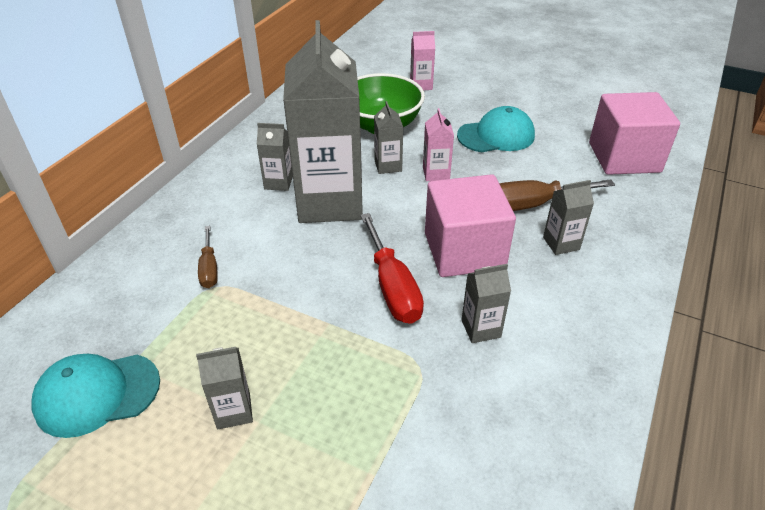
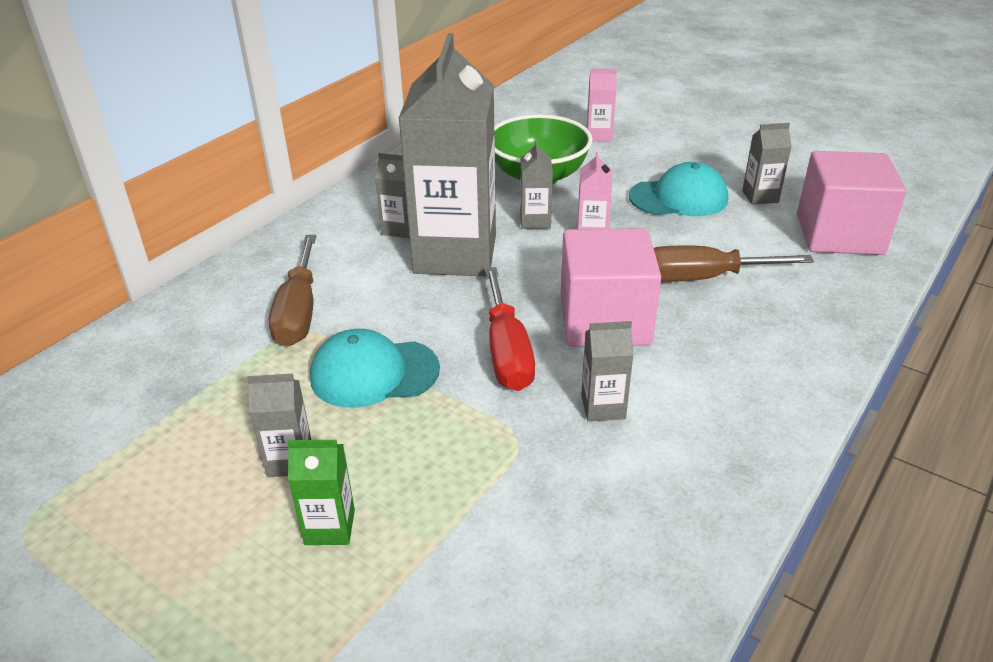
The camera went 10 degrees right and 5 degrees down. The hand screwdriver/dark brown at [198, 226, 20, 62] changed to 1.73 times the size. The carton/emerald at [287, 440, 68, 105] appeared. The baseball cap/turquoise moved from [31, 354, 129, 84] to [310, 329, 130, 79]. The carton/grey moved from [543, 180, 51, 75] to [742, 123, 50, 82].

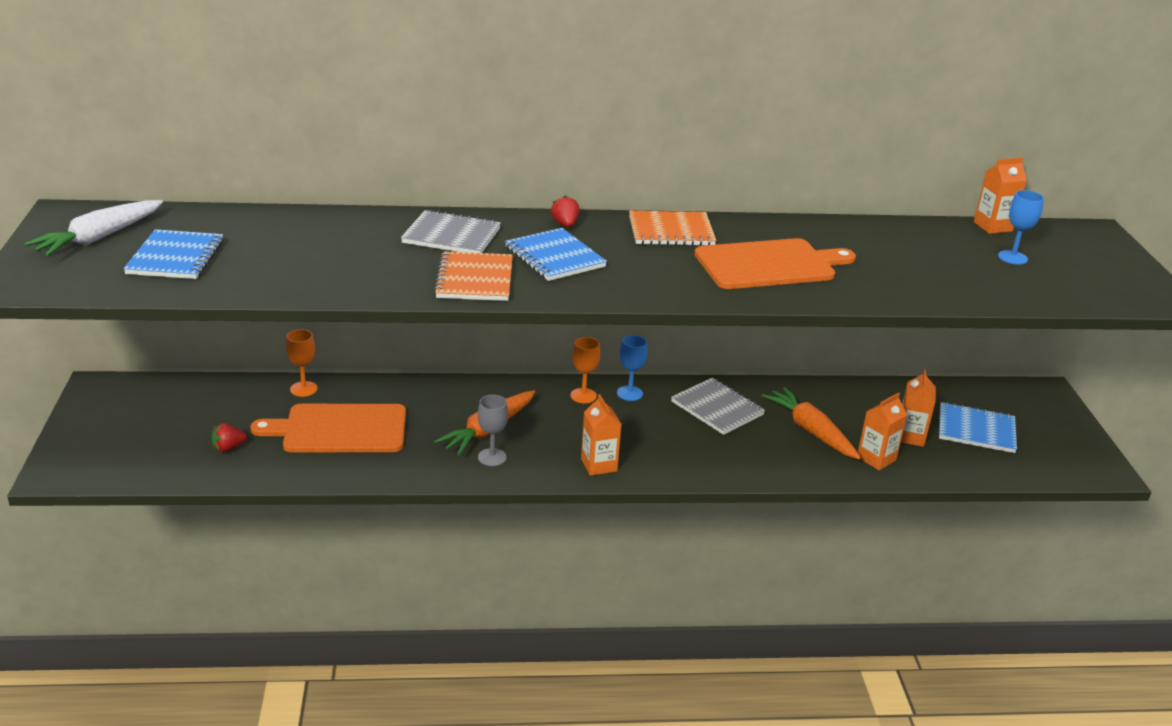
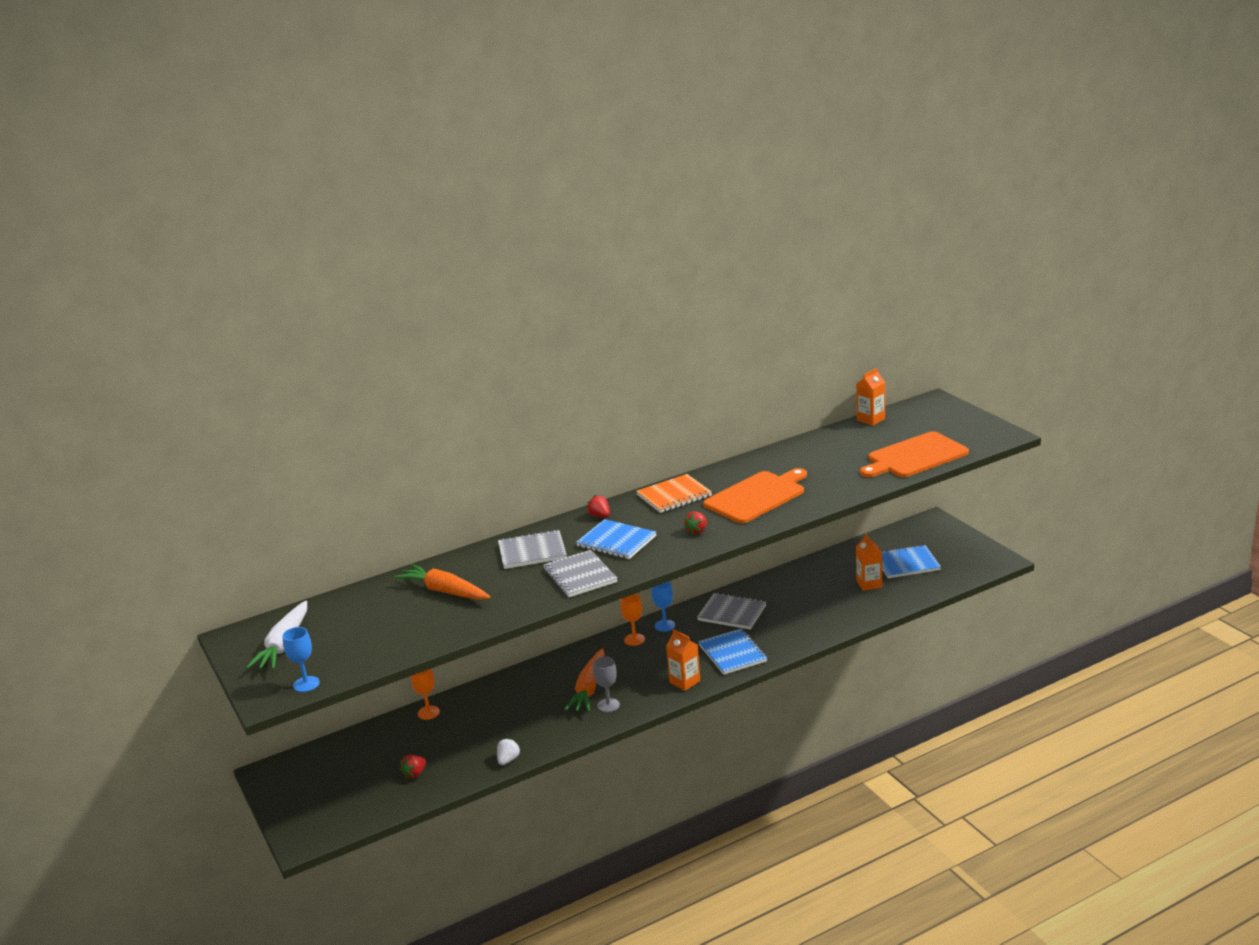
The camera went 20 degrees left and 5 degrees down. The wine glass/cobalt moved from [998, 190, 46, 75] to [282, 627, 38, 65]. The toy carrot/orange moved from [762, 387, 99, 72] to [394, 564, 96, 36]. The berry/snow-white at [497, 738, 24, 27] appeared. The exercise book/orange at [433, 251, 80, 50] became the exercise book/grey at [543, 550, 74, 47]. The berry/crimson at [684, 512, 23, 22] appeared. The exercise book/cobalt moved from [123, 229, 101, 50] to [698, 629, 69, 46]. The cutting board/orange moved from [250, 404, 156, 48] to [860, 431, 109, 46]. The carton/orange at [858, 393, 49, 77] disappeared.

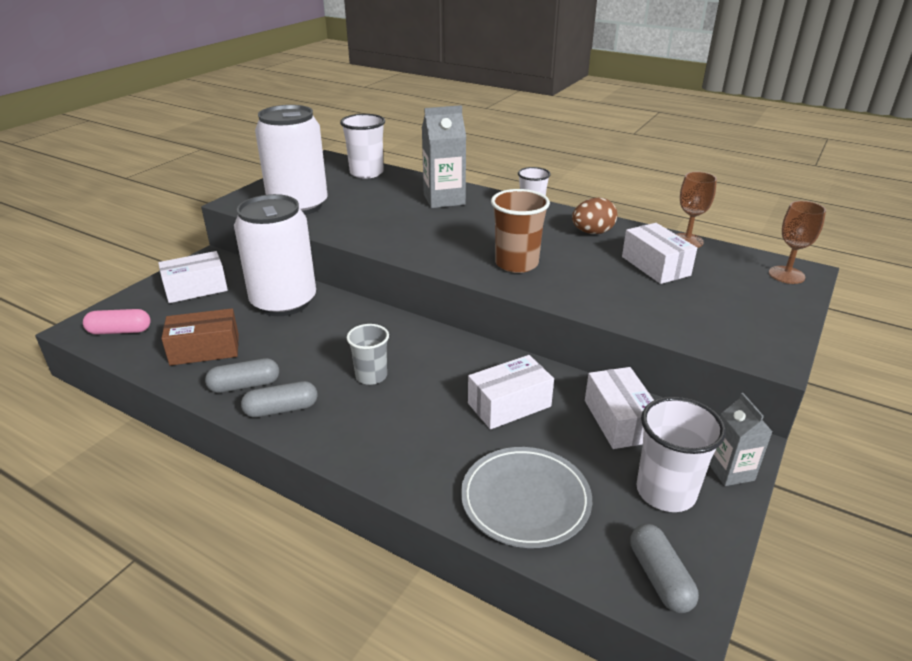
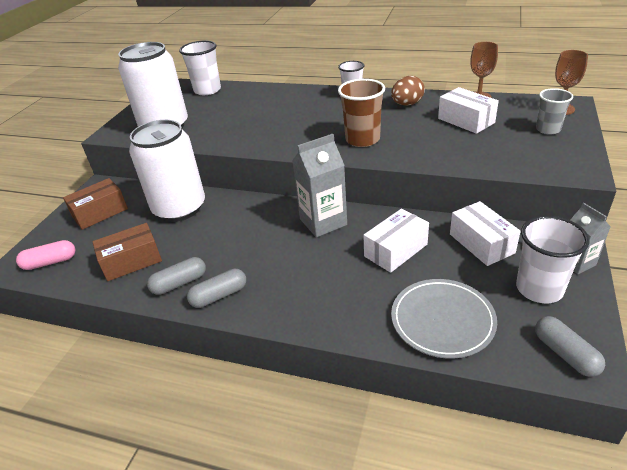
The camera went 10 degrees left and 5 degrees up. The box/snow-white at [158, 251, 70, 52] became the box/dark brown at [63, 178, 65, 52]. The carton/grey moved from [422, 105, 44, 103] to [292, 134, 55, 103]. The tumbler/grey moved from [347, 324, 42, 61] to [536, 88, 37, 47].

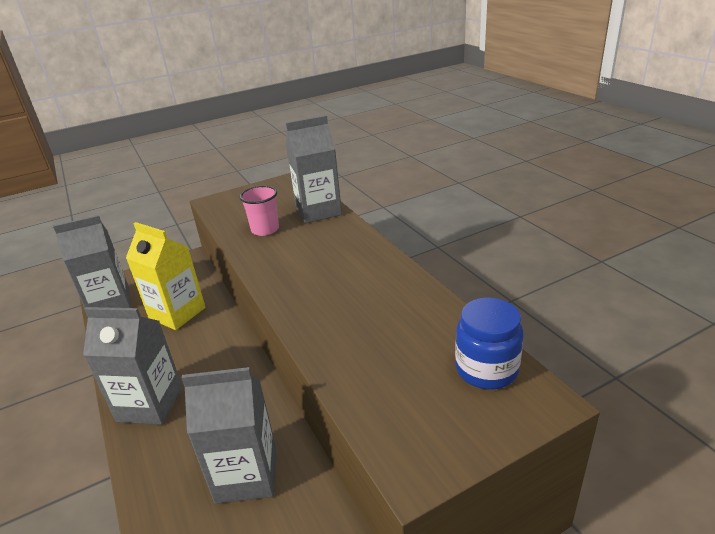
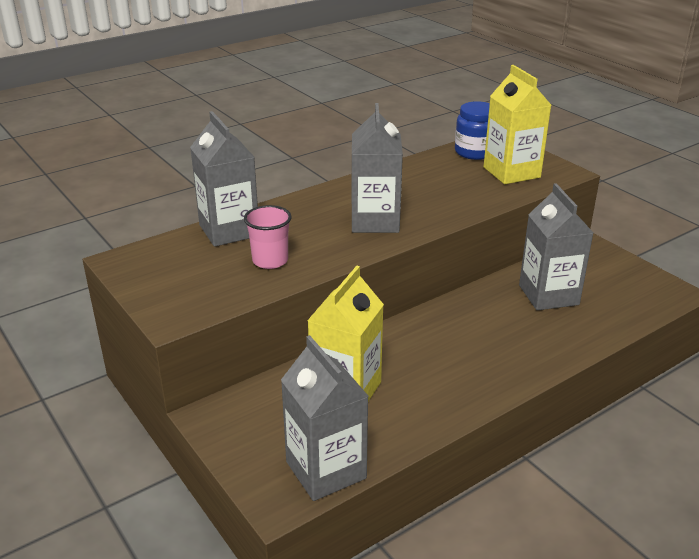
The camera went 100 degrees left and 0 degrees up. The carton/grey moved from [83, 307, 100, 118] to [351, 103, 52, 130]. The carton/yellow at [483, 65, 69, 119] appeared.

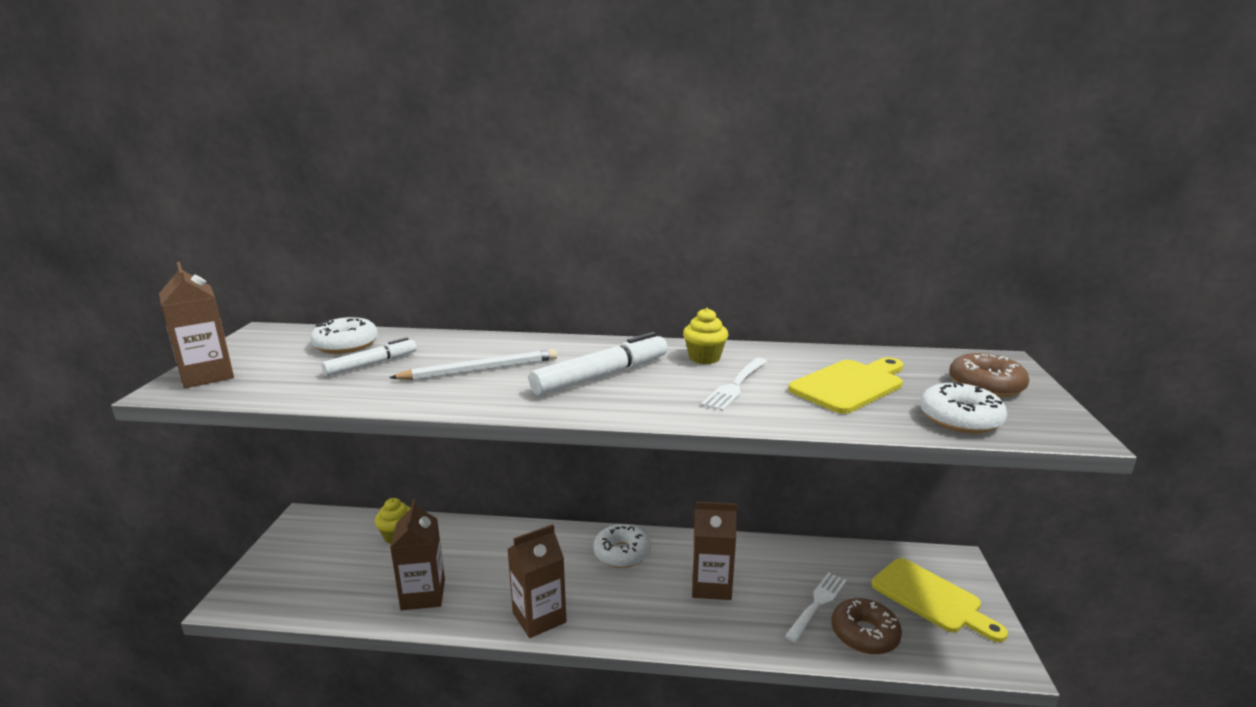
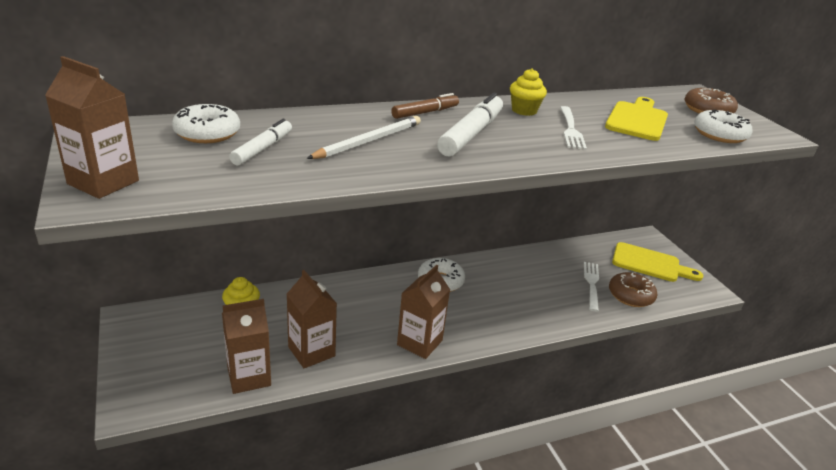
The camera went 30 degrees left and 10 degrees up. The carton/dark brown moved from [692, 501, 45, 99] to [222, 299, 49, 95]. The felt pen/dark brown at [391, 93, 68, 26] appeared.

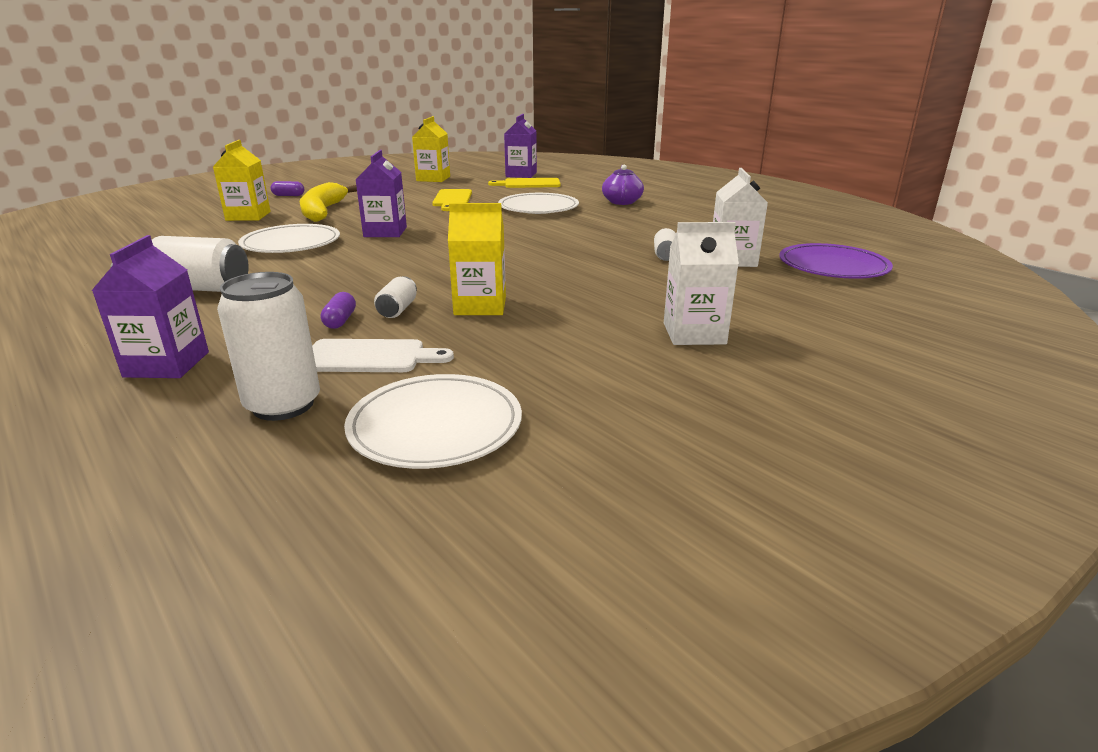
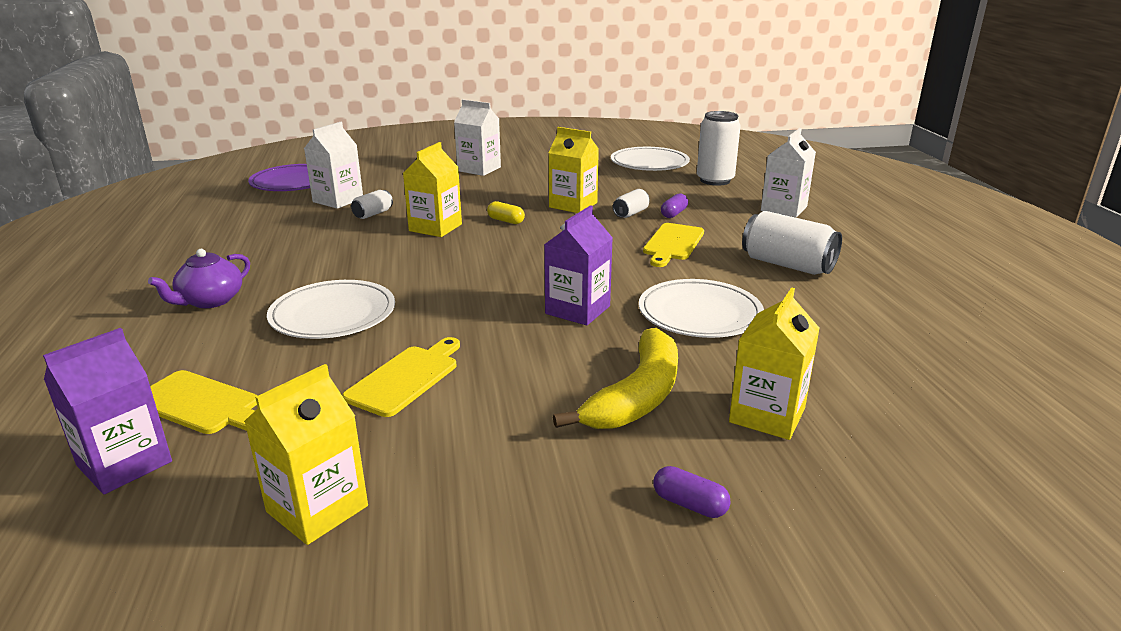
The camera went 150 degrees left and 0 degrees up. The carton/yellow at [403, 142, 59, 95] appeared. The pill shape/yellow at [487, 201, 38, 23] appeared. The cutting board/yellow at [643, 223, 61, 44] appeared. The carton/royal purple at [91, 235, 118, 143] became the carton/snow-white at [761, 128, 55, 89]. The cutting board/snow-white at [312, 339, 142, 33] disappeared.

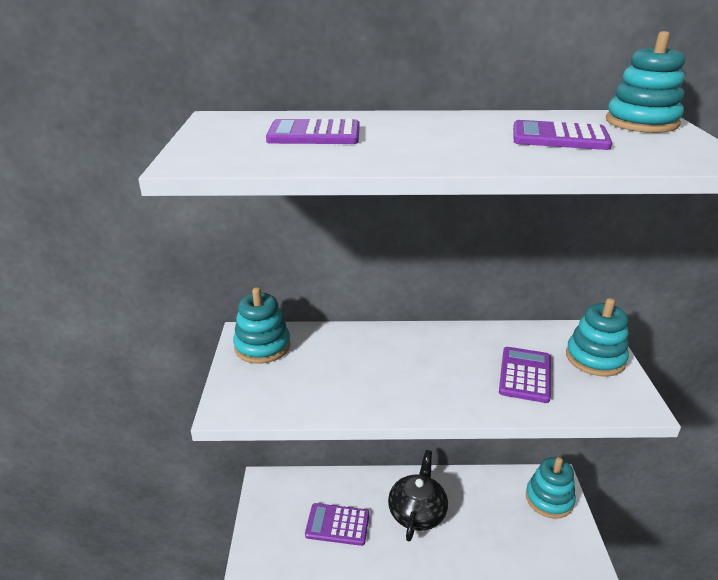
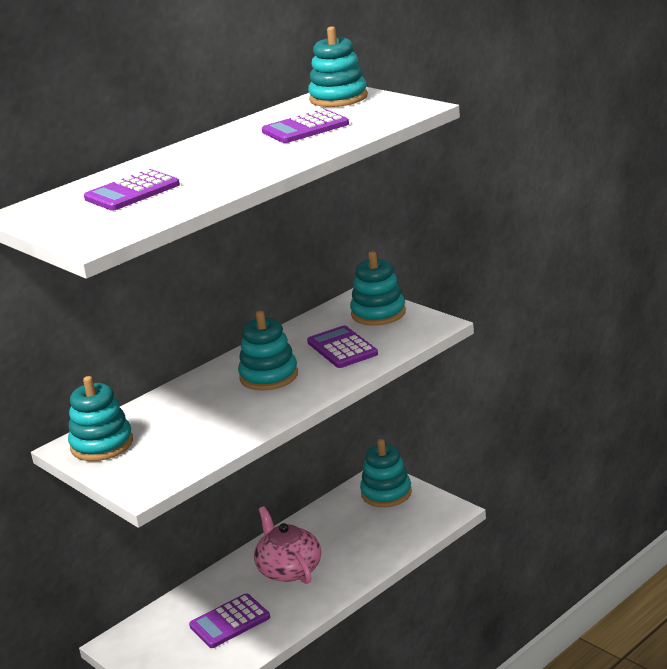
The camera went 40 degrees left and 5 degrees down. The stacking toy/turquoise at [238, 311, 60, 79] appeared. The tea pot/black at [388, 450, 60, 91] became the tea pot/pink at [254, 506, 67, 78].

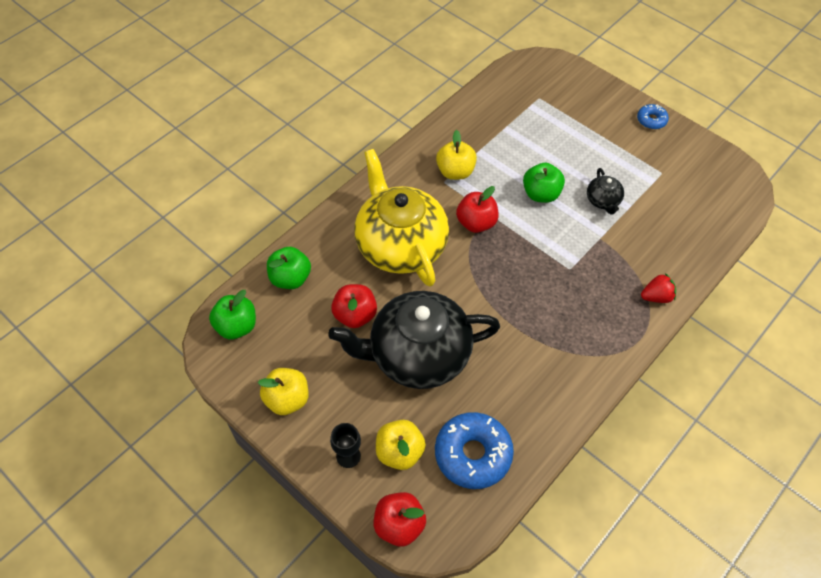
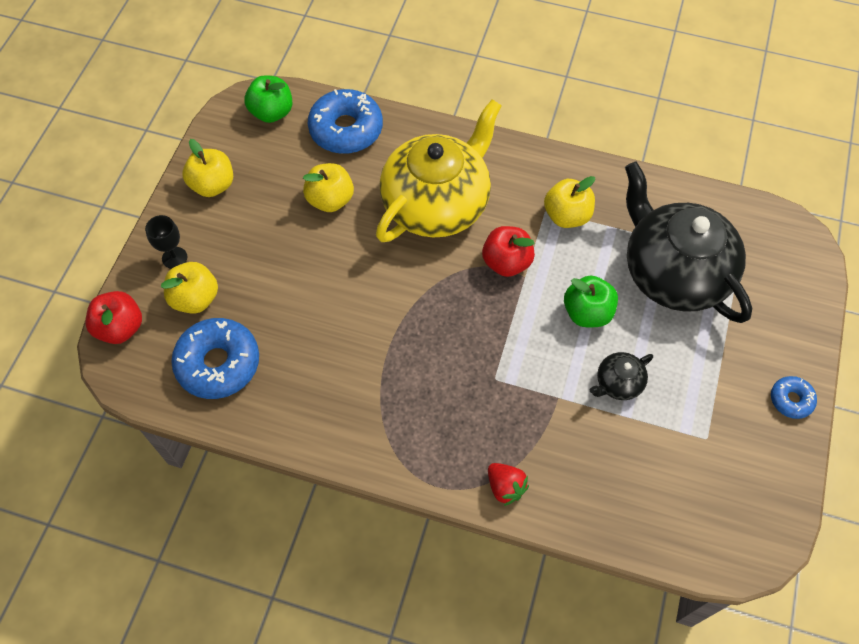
The camera went 65 degrees right and 5 degrees up. The apple/crimson at [331, 284, 46, 44] became the apple/yellow at [303, 163, 51, 49]. The apple/emerald at [267, 247, 44, 42] was replaced by the glazed donut/cobalt at [308, 89, 75, 65]. The tea pot/black moved from [328, 291, 172, 98] to [625, 161, 127, 162].

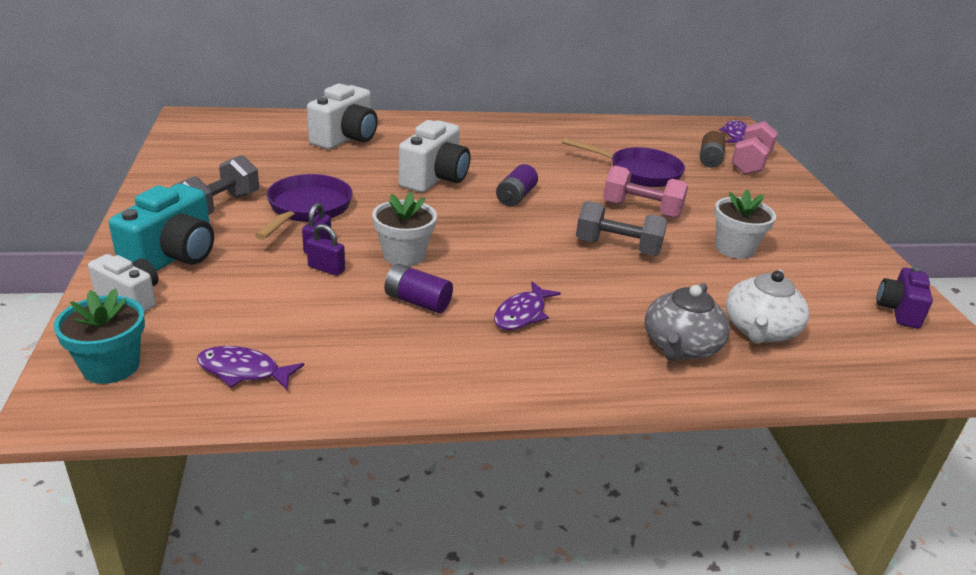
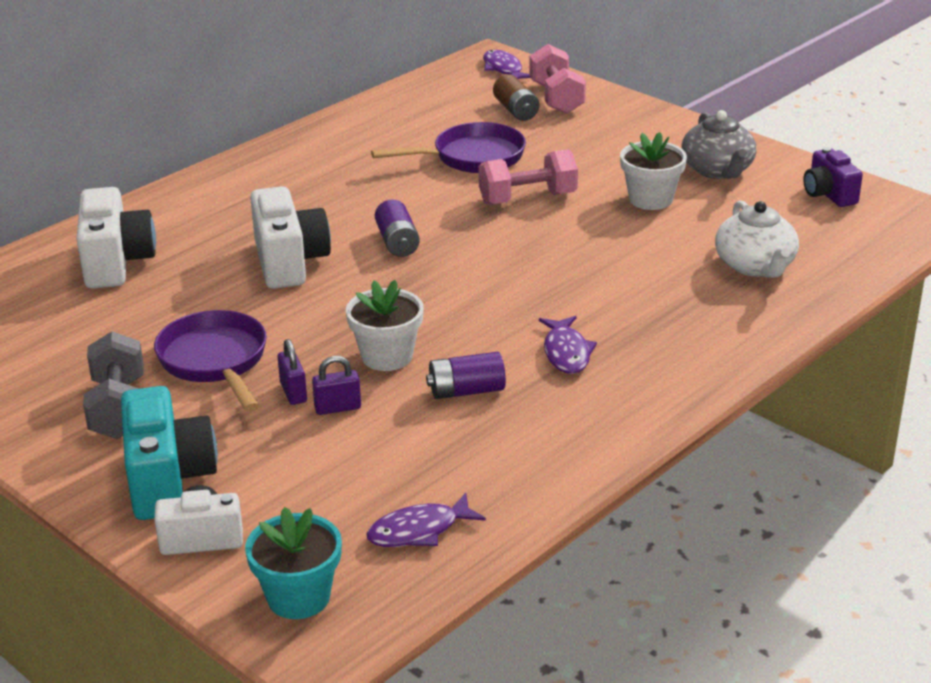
The camera went 35 degrees left and 0 degrees up. The tea pot/grey moved from [645, 283, 85, 79] to [681, 110, 75, 69]. The dumbbell/grey at [576, 201, 91, 55] disappeared.

